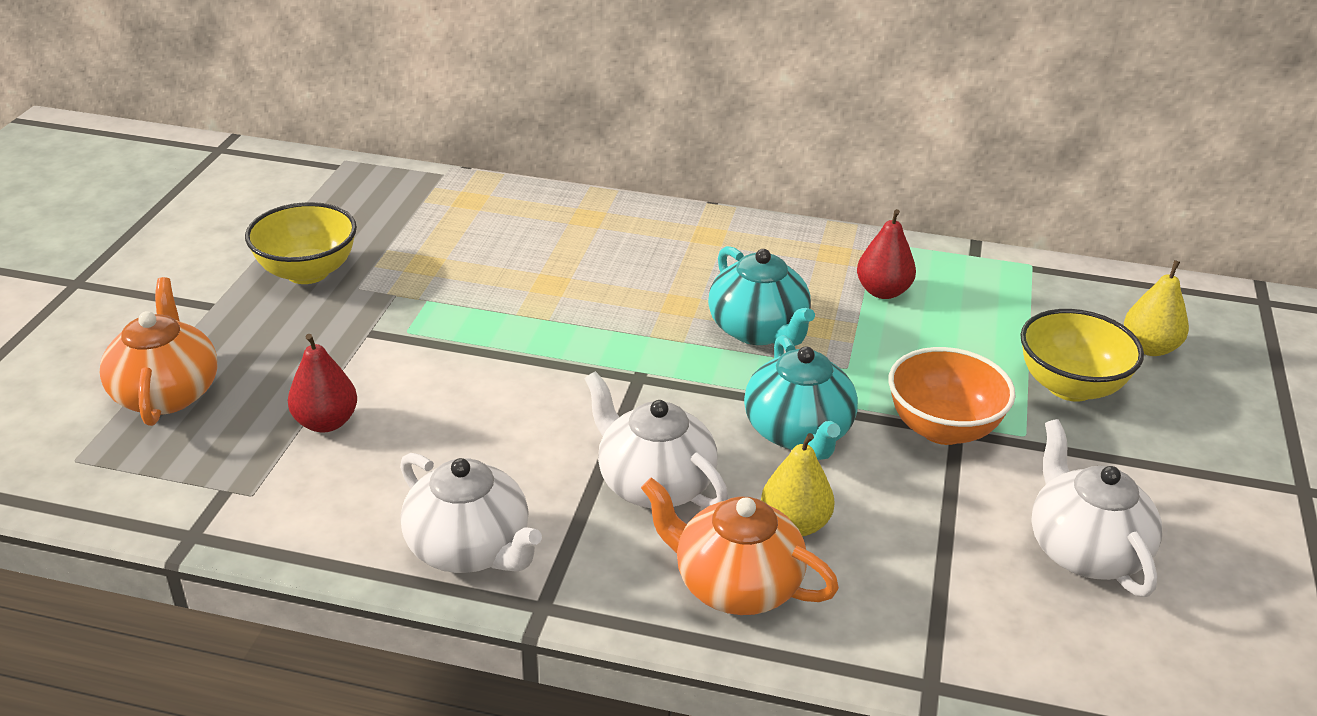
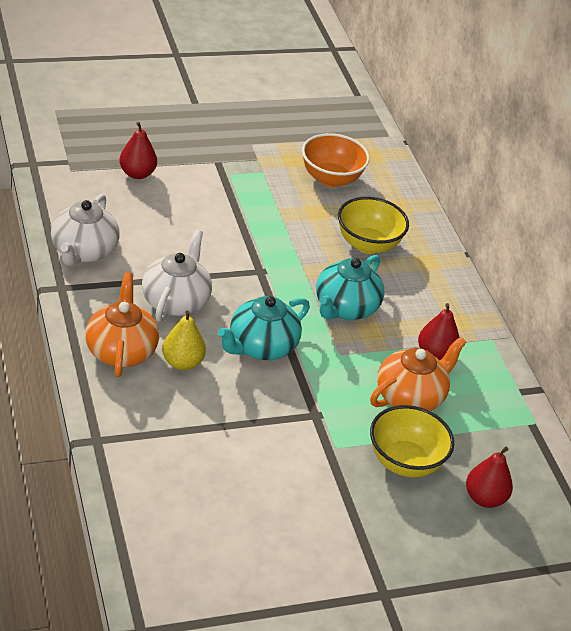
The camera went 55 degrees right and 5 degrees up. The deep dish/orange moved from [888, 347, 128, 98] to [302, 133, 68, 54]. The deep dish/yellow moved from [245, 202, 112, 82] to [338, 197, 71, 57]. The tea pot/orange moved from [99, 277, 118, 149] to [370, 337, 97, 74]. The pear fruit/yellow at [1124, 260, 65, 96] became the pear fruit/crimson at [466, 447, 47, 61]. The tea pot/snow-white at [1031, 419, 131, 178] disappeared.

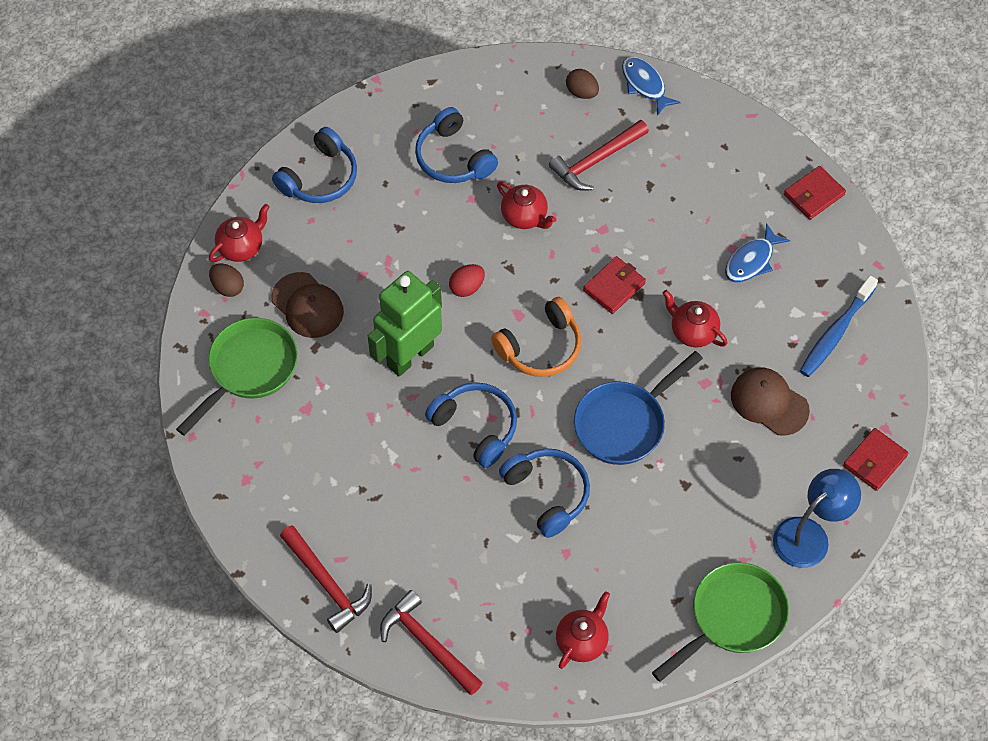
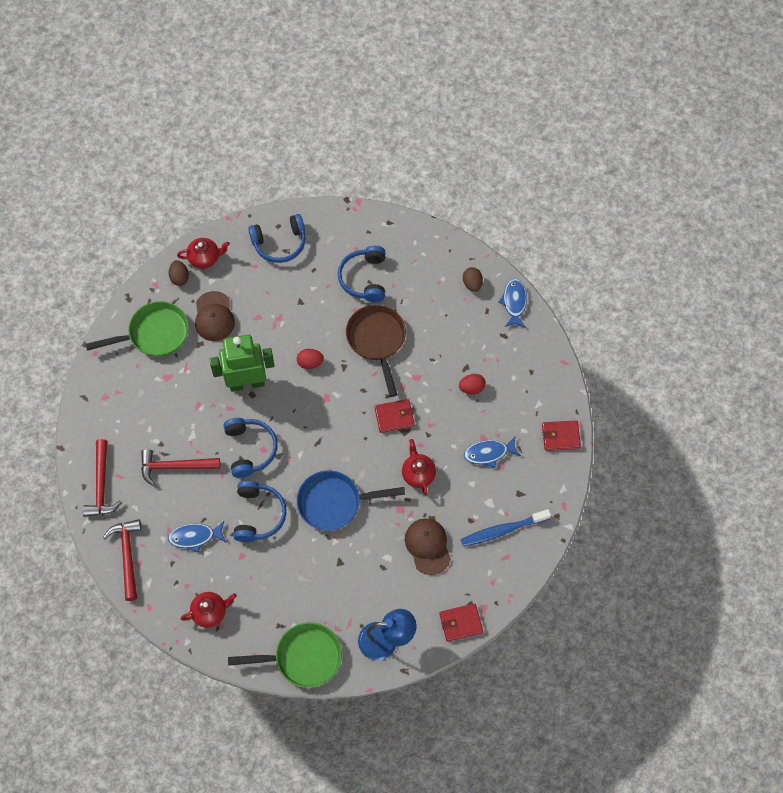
The camera went 35 degrees right and 5 degrees up. The claw hammer/crimson moved from [549, 120, 100, 71] to [141, 449, 79, 37]. The fish/cobalt at [168, 521, 58, 32] appeared. The tea pot/crimson at [497, 182, 59, 47] was replaced by the frying pan/dark brown at [346, 305, 60, 92]. The egg/crimson at [459, 374, 27, 20] appeared. The headset/orange at [491, 297, 90, 80] disappeared.

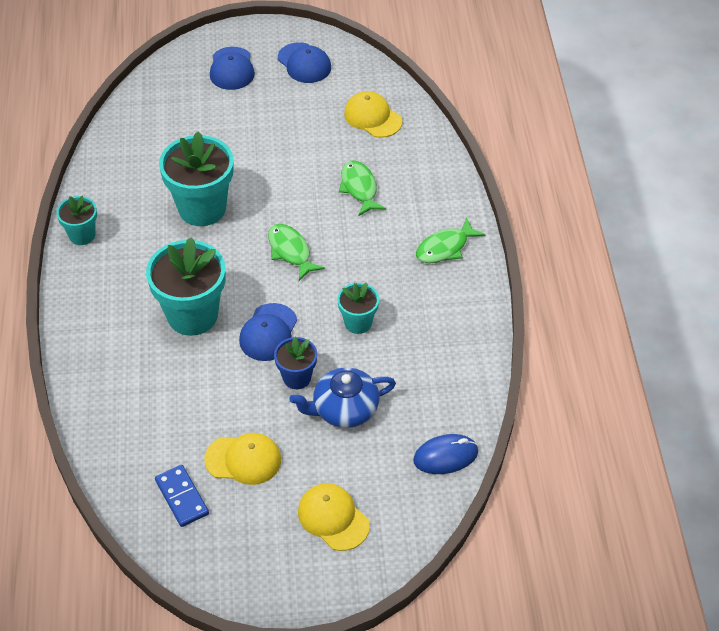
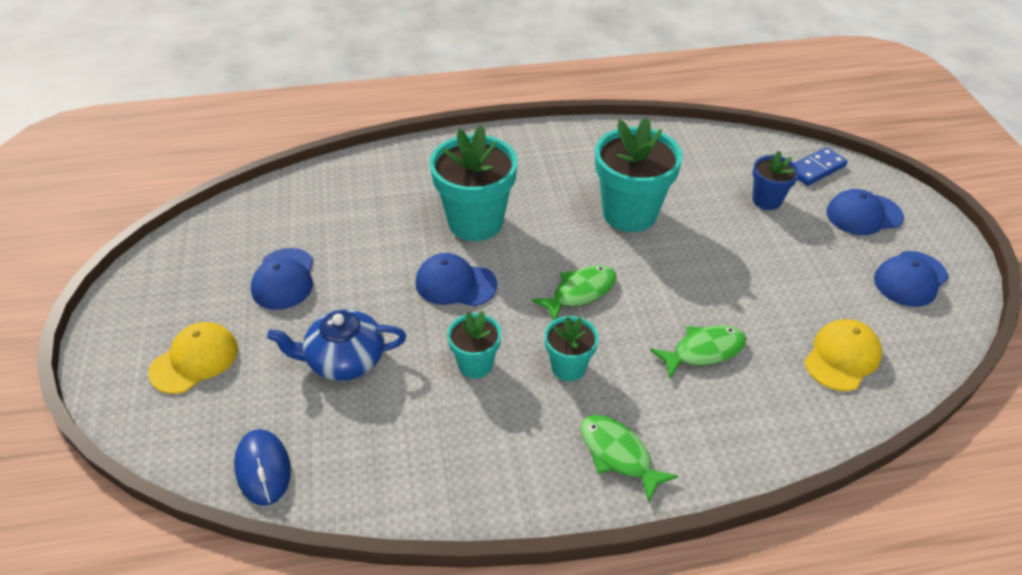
The camera went 85 degrees right and 5 degrees down. The baseball cap/yellow at [205, 433, 76, 52] became the baseball cap/cobalt at [251, 248, 62, 62]. The tea pot/cobalt at [289, 367, 107, 61] turned 75 degrees counterclockwise. The plant pot/turquoise moved from [56, 196, 41, 49] to [544, 316, 55, 65]. The plant pot/cobalt moved from [274, 337, 43, 52] to [752, 151, 47, 59]. The domino piece/cobalt moved from [155, 465, 54, 62] to [795, 147, 53, 39].

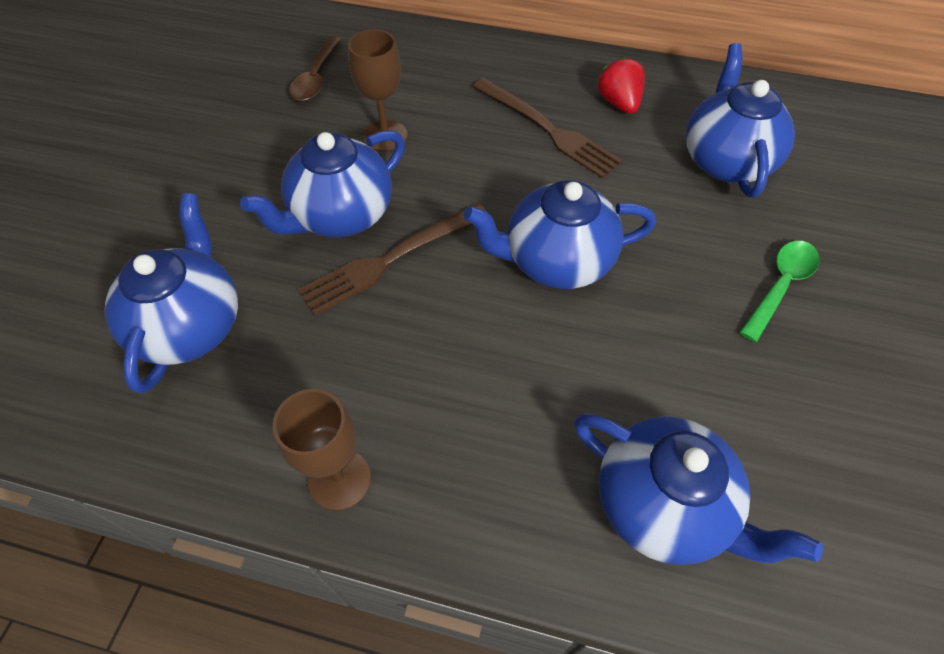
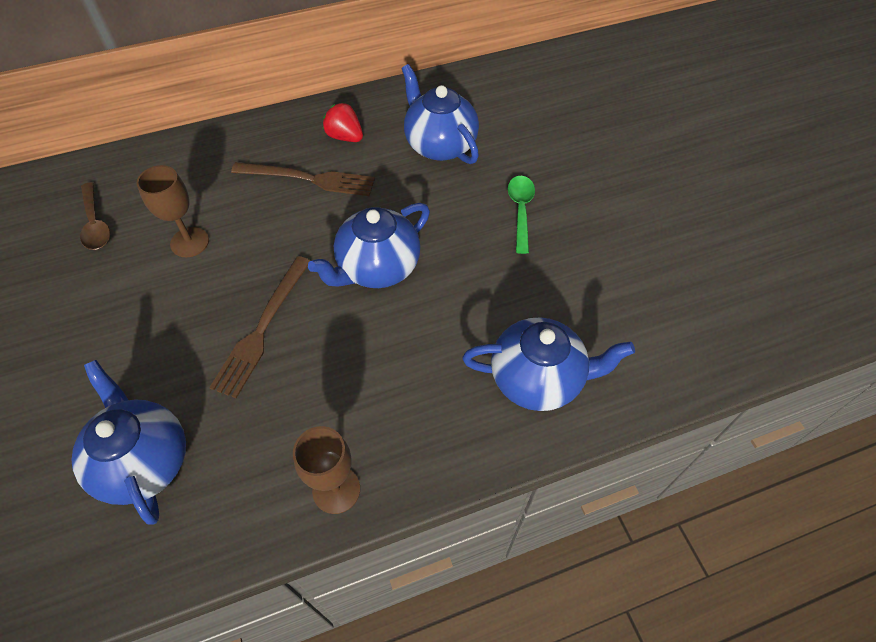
The camera went 35 degrees left and 0 degrees up. The tea pot/cobalt at [240, 130, 165, 107] disappeared.

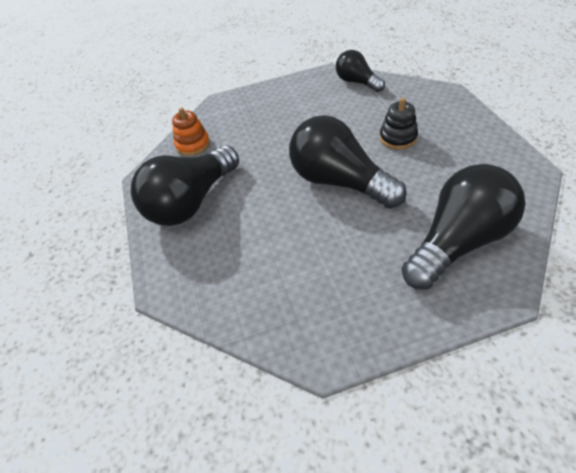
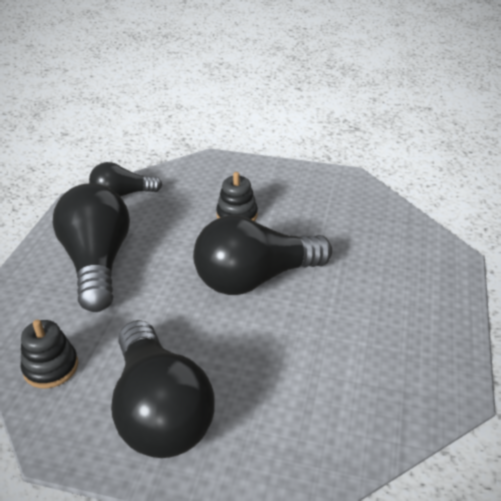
The camera went 65 degrees left and 10 degrees down. The stacking toy/orange at [172, 107, 38, 49] became the stacking toy/black at [21, 319, 57, 69]. The bulb/black moved from [401, 164, 124, 126] to [53, 183, 77, 129].

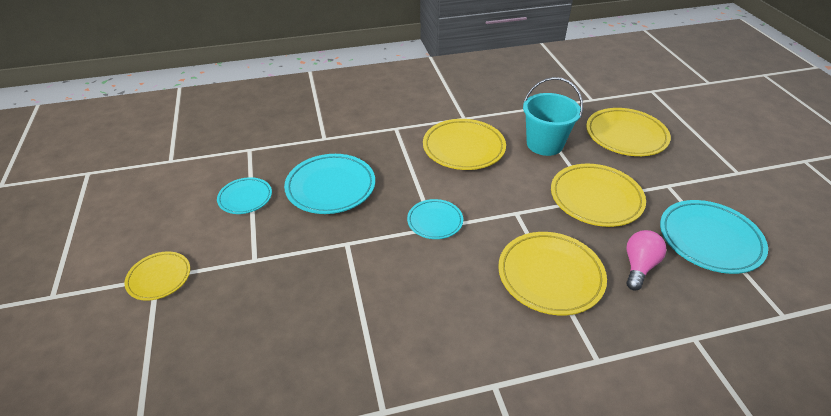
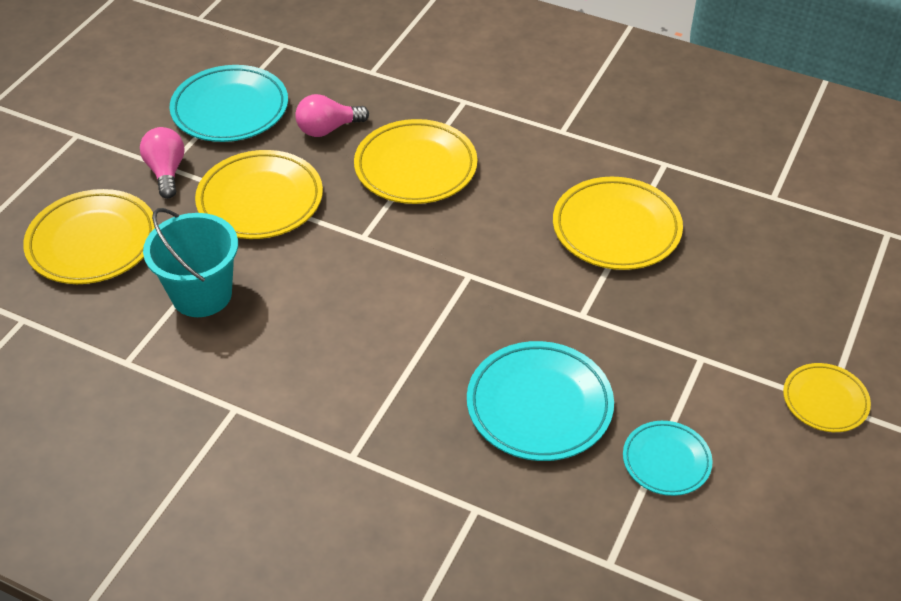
The camera went 140 degrees left and 5 degrees up. The bulb/pink at [140, 127, 44, 72] appeared. The plate/yellow moved from [423, 119, 83, 51] to [553, 177, 130, 93]. The plate/turquoise at [407, 199, 56, 40] disappeared.

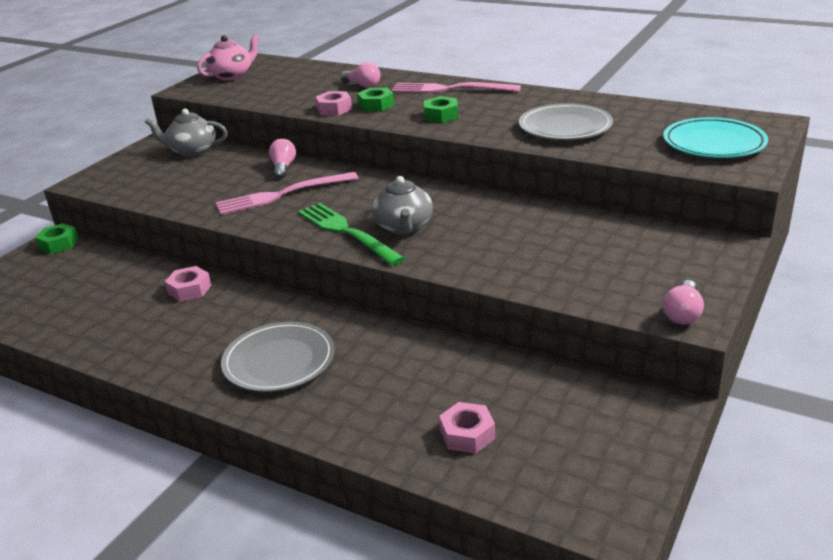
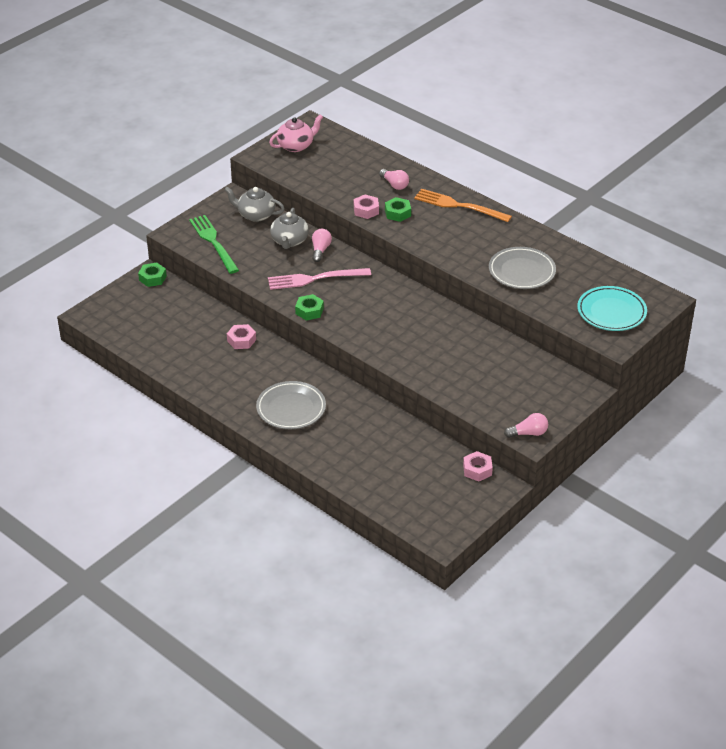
The camera went 10 degrees right and 10 degrees up. The dinner fork/emerald moved from [298, 203, 107, 62] to [189, 215, 50, 59]. The tea pot/grey moved from [372, 176, 61, 58] to [270, 208, 39, 41]. The nut/emerald moved from [424, 96, 34, 27] to [295, 294, 29, 27]. The dinner fork/pink at [392, 82, 129, 11] became the dinner fork/orange at [414, 189, 98, 33]. The nut/pink moved from [439, 402, 56, 52] to [463, 451, 30, 31]. The bulb/pink at [663, 280, 41, 44] turned 135 degrees counterclockwise.

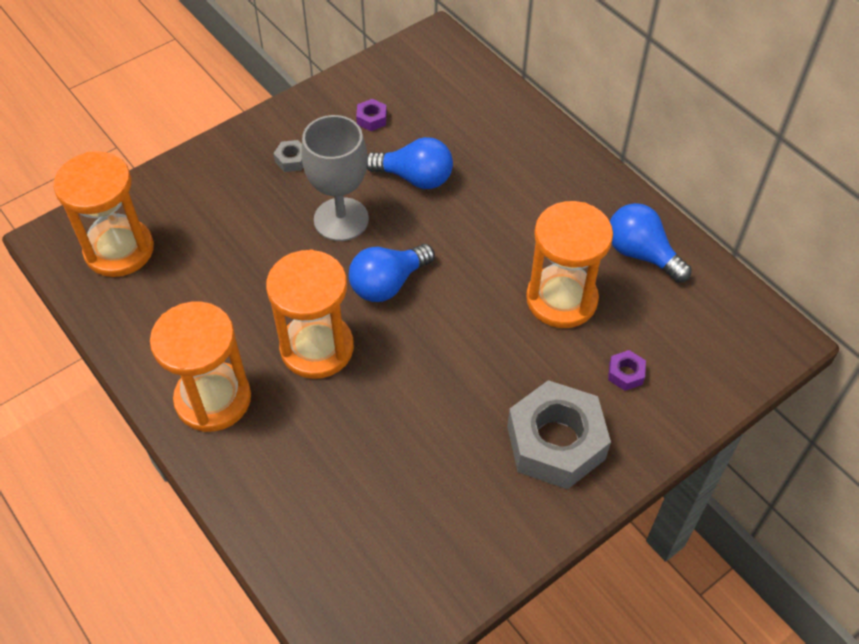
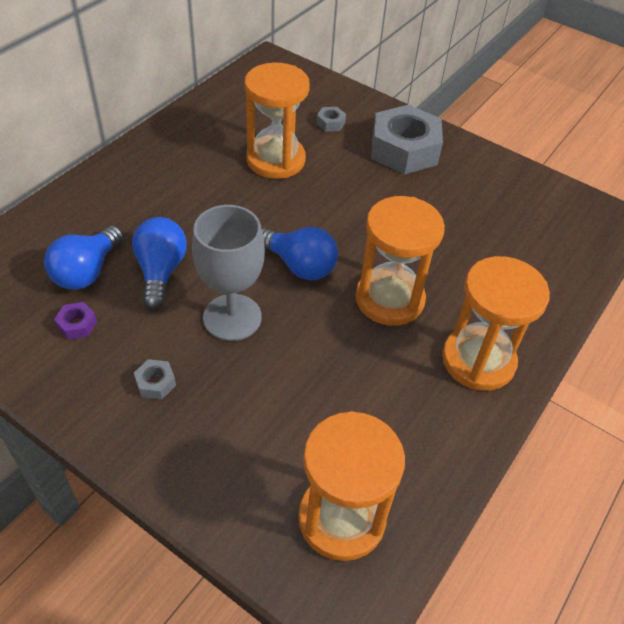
The camera went 110 degrees left and 5 degrees down. The bulb/cobalt moved from [610, 203, 81, 80] to [44, 226, 79, 64]. The nut/royal purple at [608, 350, 38, 41] became the nut/grey at [316, 107, 30, 25].

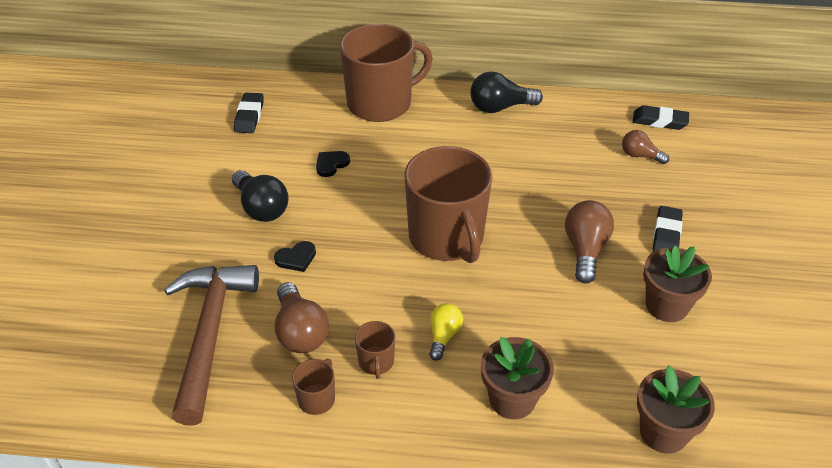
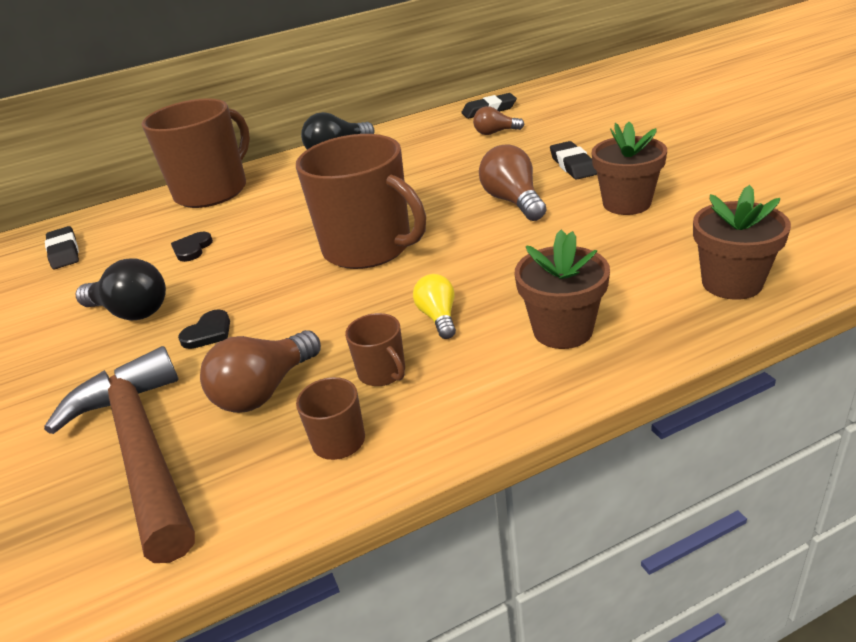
The camera went 25 degrees left and 10 degrees down. The bulb/dark brown at [275, 282, 54, 71] turned 90 degrees clockwise.

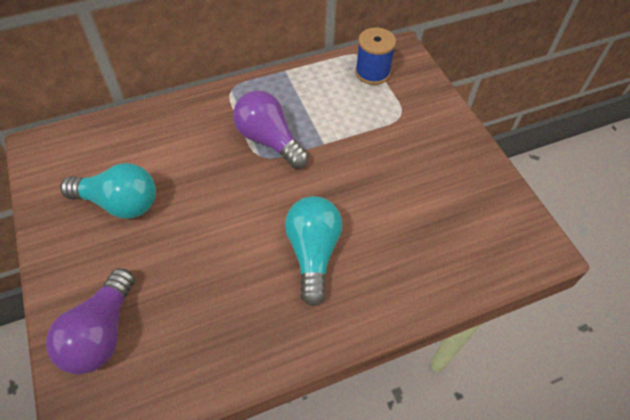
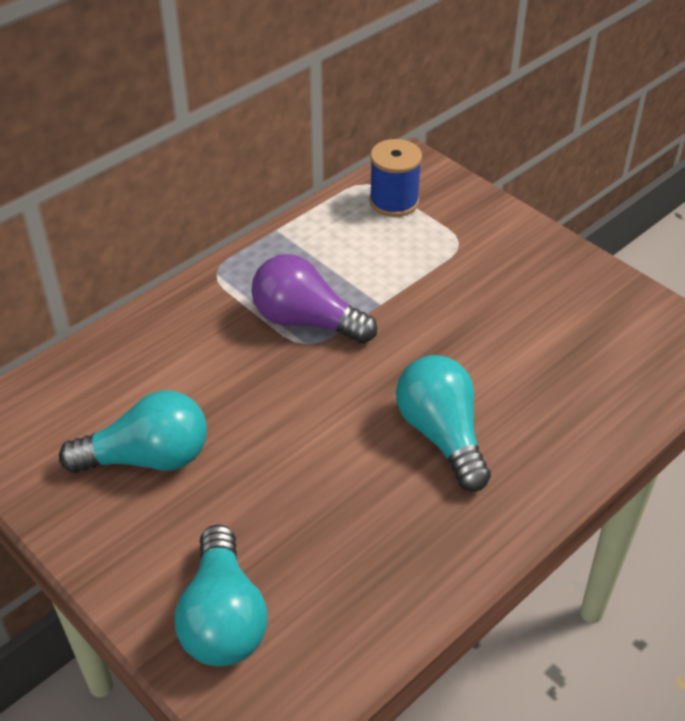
The camera went 20 degrees left and 10 degrees down. The bulb/royal purple at [46, 268, 89, 106] became the bulb/turquoise at [175, 525, 93, 141].

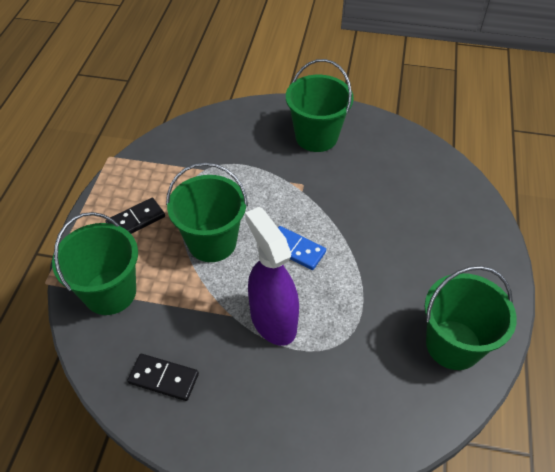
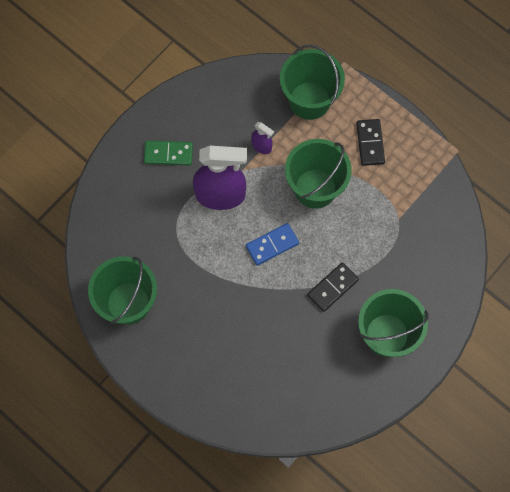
The camera went 120 degrees right and 20 degrees up. The domino piece/emerald at [144, 141, 49, 25] appeared. The sprayer/royal purple at [251, 122, 23, 32] appeared. The domino piece/black moved from [127, 354, 72, 47] to [307, 262, 52, 50].

